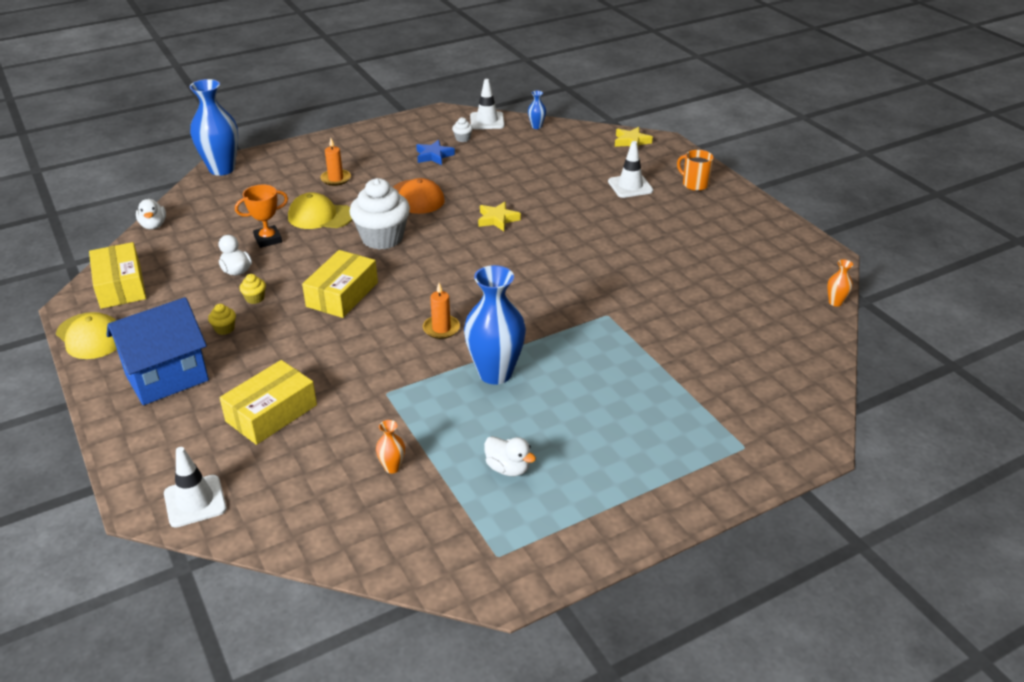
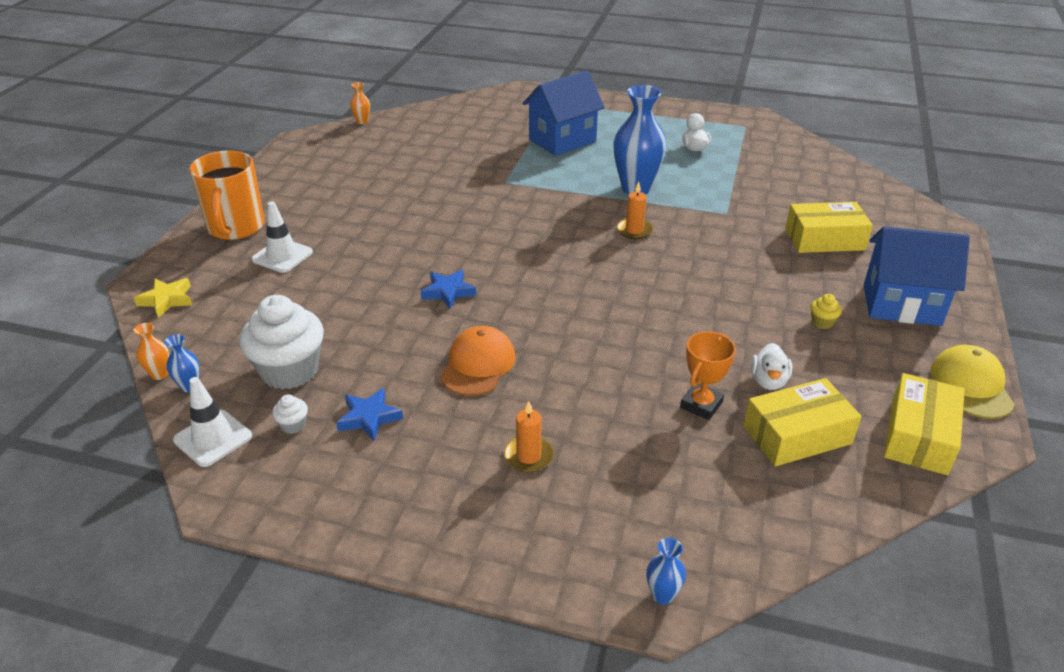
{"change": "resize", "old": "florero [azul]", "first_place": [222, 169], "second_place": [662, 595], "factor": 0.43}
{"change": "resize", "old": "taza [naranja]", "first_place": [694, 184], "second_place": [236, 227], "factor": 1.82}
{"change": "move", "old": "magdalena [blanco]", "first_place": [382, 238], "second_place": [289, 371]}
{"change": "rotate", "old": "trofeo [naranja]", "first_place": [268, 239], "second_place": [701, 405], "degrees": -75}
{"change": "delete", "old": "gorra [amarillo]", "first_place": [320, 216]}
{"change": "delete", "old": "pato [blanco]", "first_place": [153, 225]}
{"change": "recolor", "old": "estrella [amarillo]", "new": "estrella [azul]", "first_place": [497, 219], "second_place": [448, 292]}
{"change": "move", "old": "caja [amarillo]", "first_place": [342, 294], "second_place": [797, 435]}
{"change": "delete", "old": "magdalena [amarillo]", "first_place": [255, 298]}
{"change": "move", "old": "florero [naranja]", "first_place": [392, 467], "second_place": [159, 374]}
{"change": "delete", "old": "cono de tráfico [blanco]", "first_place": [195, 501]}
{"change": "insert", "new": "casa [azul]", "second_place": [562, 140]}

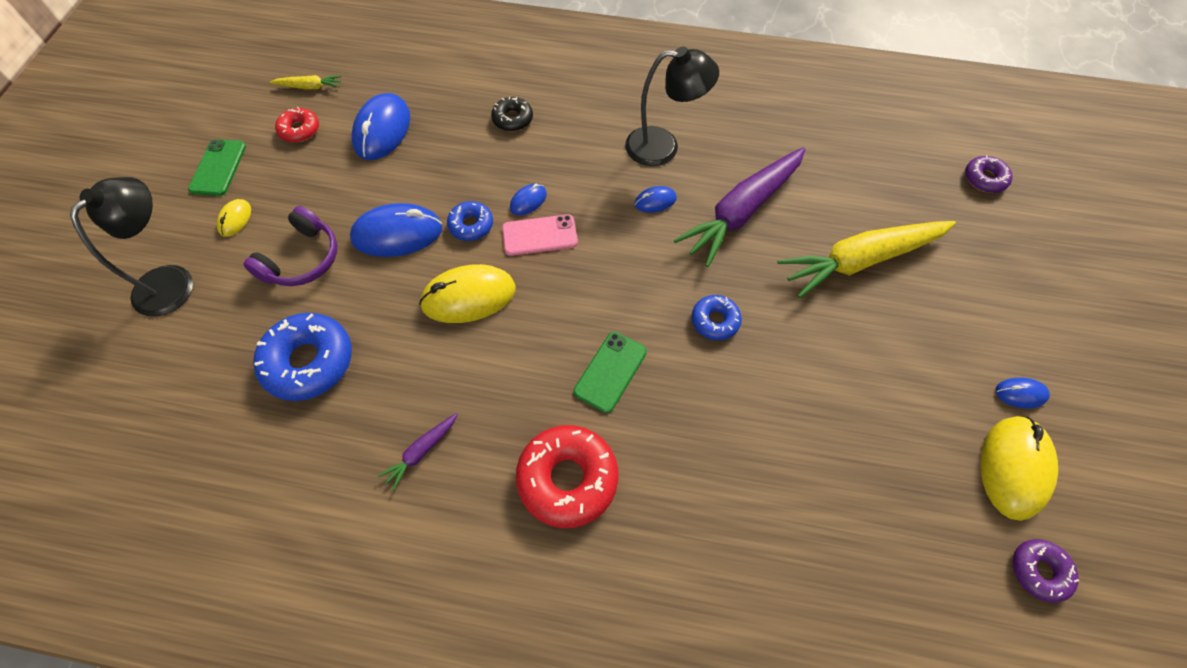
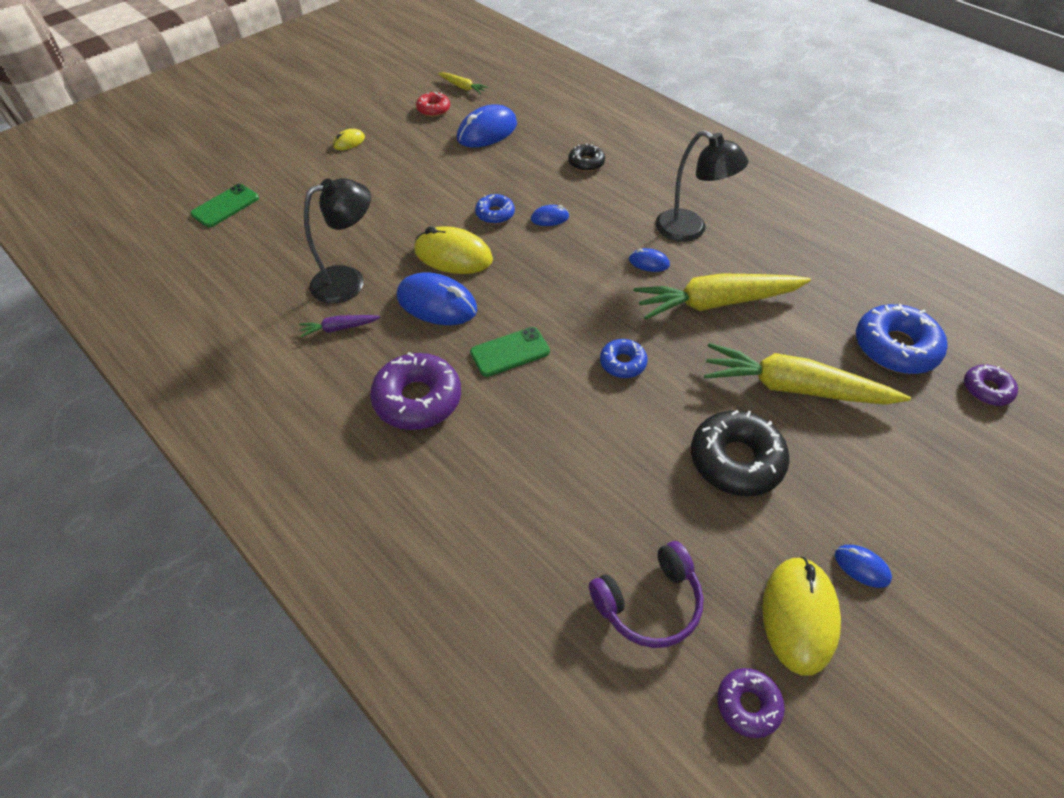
{"change": "move", "old": "móvil [verde]", "first_place": [218, 168], "second_place": [225, 206]}
{"change": "recolor", "old": "zanahoria [morado]", "new": "zanahoria [amarillo]", "first_place": [741, 212], "second_place": [716, 303]}
{"change": "move", "old": "lámpara [negro]", "first_place": [173, 280], "second_place": [348, 281]}
{"change": "move", "old": "ratón [azul]", "first_place": [397, 233], "second_place": [437, 303]}
{"change": "move", "old": "auriculares [morado]", "first_place": [302, 259], "second_place": [649, 602]}
{"change": "delete", "old": "móvil [rosa]", "first_place": [539, 235]}
{"change": "move", "old": "rosquilla [azul]", "first_place": [309, 362], "second_place": [895, 347]}
{"change": "rotate", "old": "ratón [amarillo]", "first_place": [1013, 467], "second_place": [799, 615], "degrees": -45}
{"change": "recolor", "old": "rosquilla [rojo]", "new": "rosquilla [morado]", "first_place": [567, 479], "second_place": [417, 399]}
{"change": "insert", "new": "rosquilla [negro]", "second_place": [736, 460]}

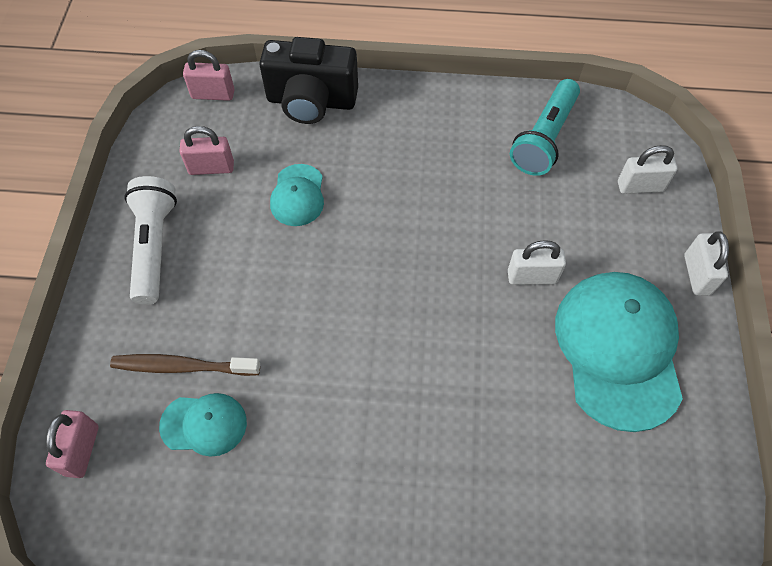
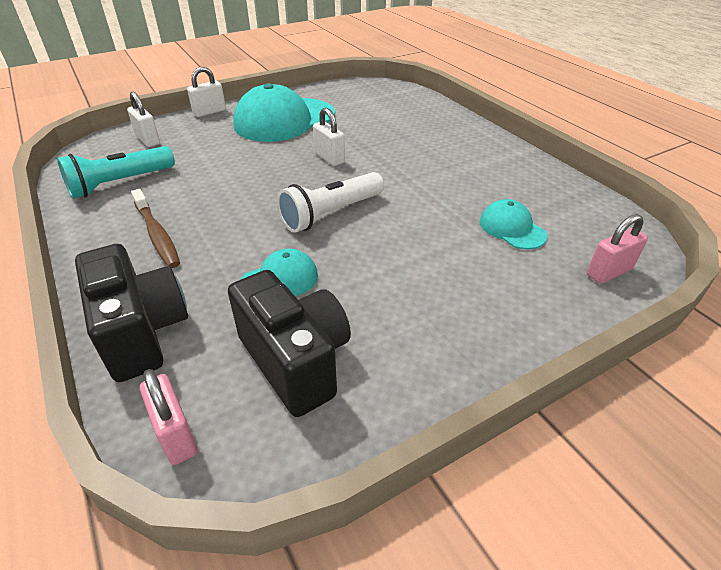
{"change": "rotate", "old": "lámpara de mano [turquesa]", "first_place": [544, 138], "second_place": [120, 183], "degrees": 150}
{"change": "replace", "old": "candado [rosa]", "new": "cámara [negro]", "first_place": [211, 168], "second_place": [296, 361]}
{"change": "move", "old": "lámpara de mano [blanco]", "first_place": [154, 246], "second_place": [330, 214]}
{"change": "move", "old": "candado [blanco]", "first_place": [532, 277], "second_place": [329, 158]}
{"change": "move", "old": "cepillo de dientes [marrón]", "first_place": [183, 367], "second_place": [157, 234]}

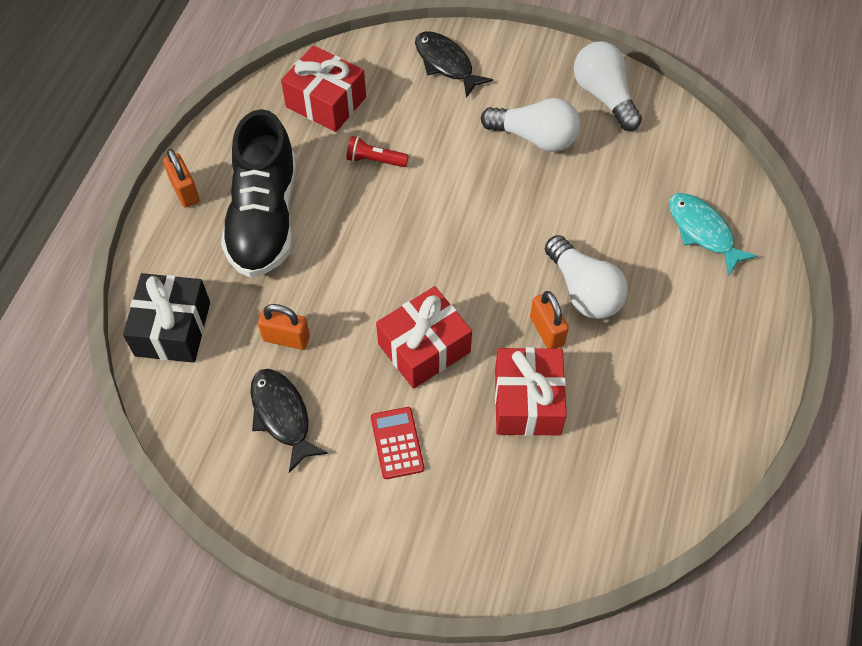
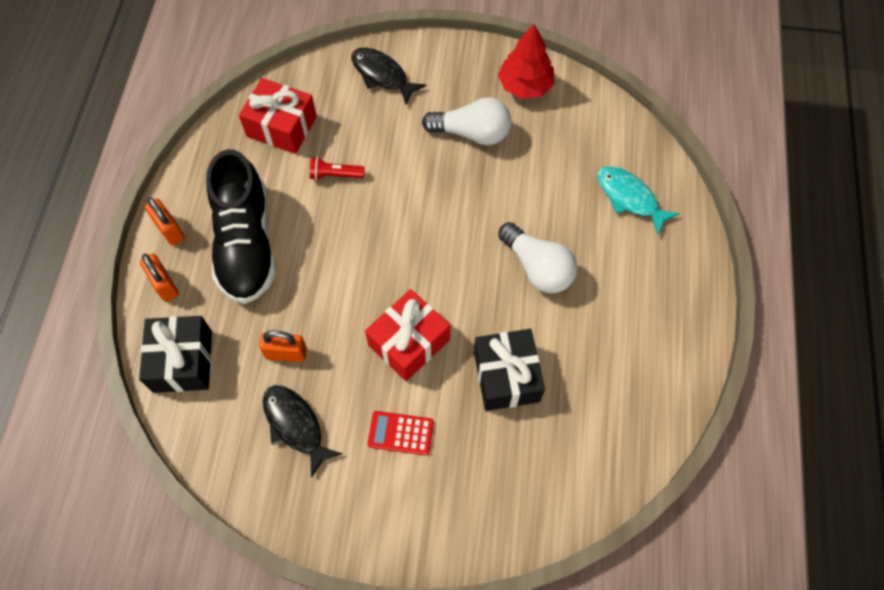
{"change": "replace", "old": "bombilla [blanco]", "new": "árbol [rojo]", "first_place": [604, 96], "second_place": [525, 86]}
{"change": "move", "old": "candado [naranja]", "first_place": [546, 331], "second_place": [164, 285]}
{"change": "recolor", "old": "regalo [rojo]", "new": "regalo [negro]", "first_place": [527, 401], "second_place": [506, 376]}
{"change": "rotate", "old": "calculadora [rojo]", "first_place": [397, 443], "second_place": [401, 433], "degrees": -60}

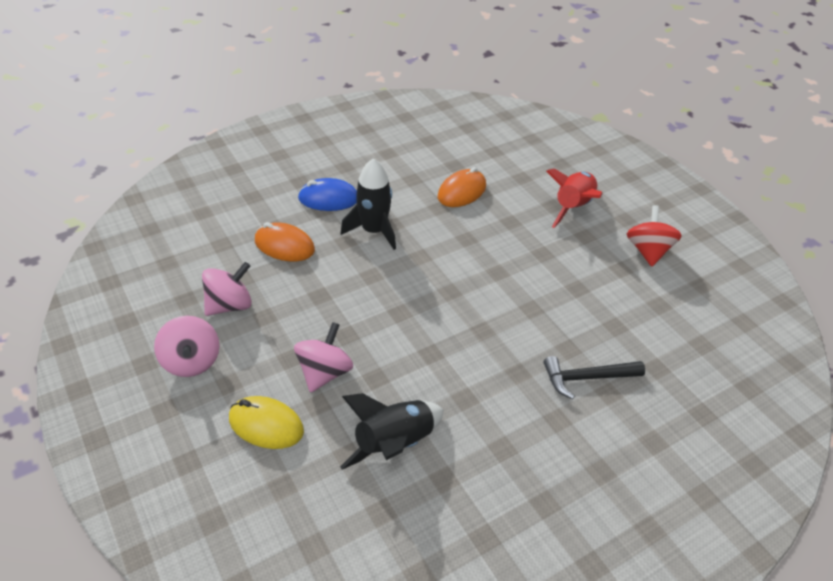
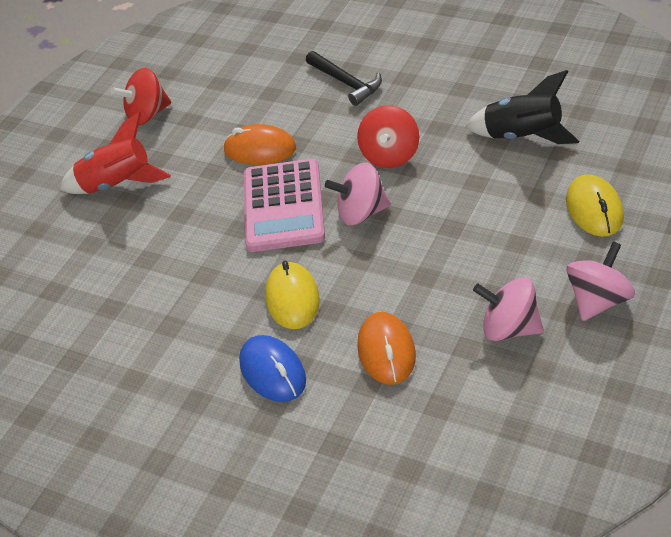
{"change": "replace", "old": "cohete [negro]", "new": "ratón [amarillo]", "first_place": [374, 231], "second_place": [292, 299]}
{"change": "move", "old": "ratón [naranja]", "first_place": [462, 192], "second_place": [260, 149]}
{"change": "move", "old": "peonza [rosa]", "first_place": [324, 372], "second_place": [361, 213]}
{"change": "insert", "new": "peonza [rojo]", "second_place": [390, 155]}
{"change": "insert", "new": "calculadora [rosa]", "second_place": [283, 206]}

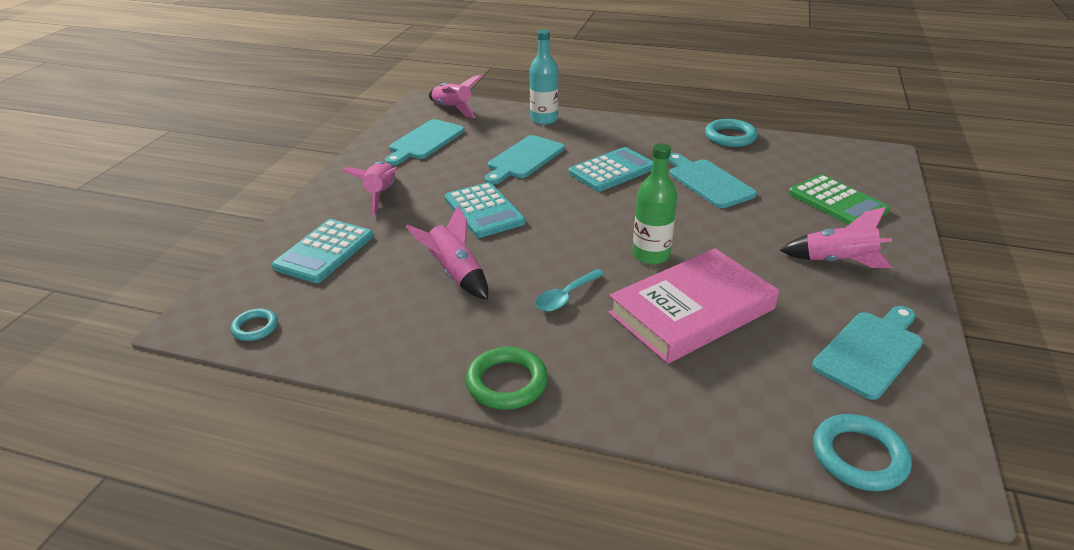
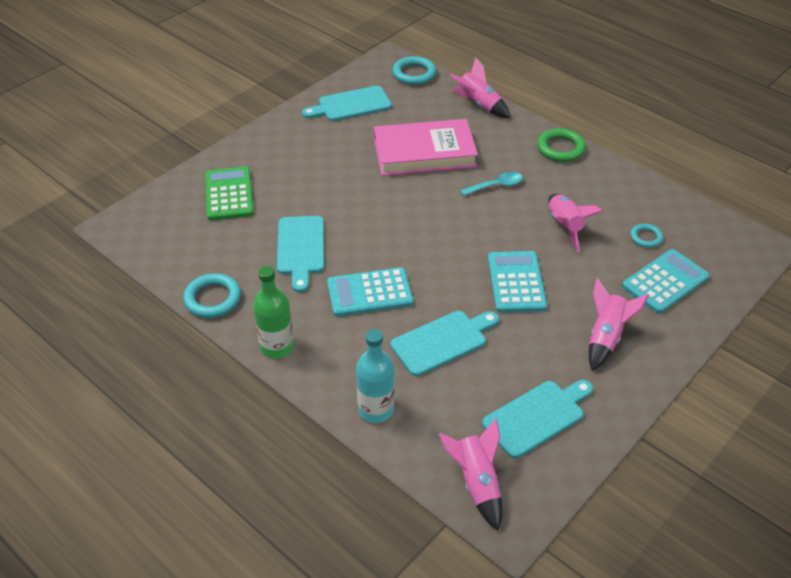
{"change": "move", "old": "botella [verde]", "first_place": [651, 255], "second_place": [277, 347]}
{"change": "move", "old": "cohete [rosa]", "first_place": [837, 262], "second_place": [479, 104]}
{"change": "move", "old": "anillo [turquesa]", "first_place": [255, 327], "second_place": [646, 237]}

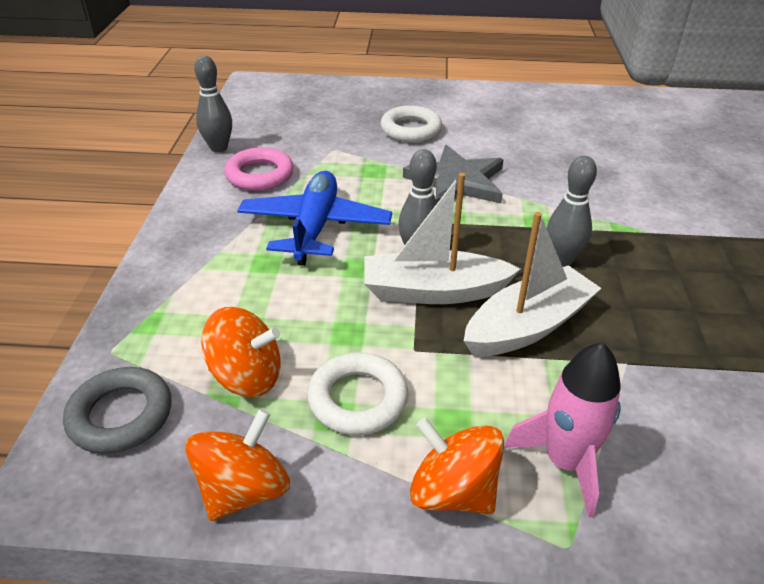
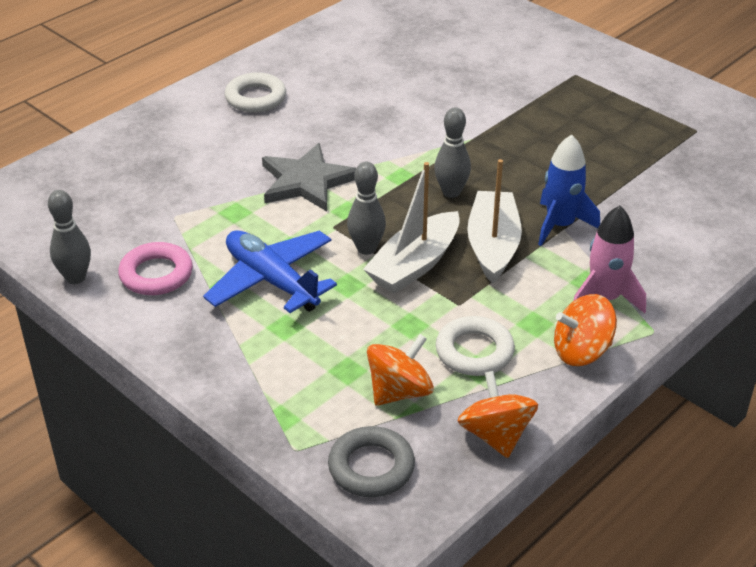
{"change": "move", "old": "anillo [blanco]", "first_place": [411, 130], "second_place": [255, 98]}
{"change": "insert", "new": "cohete [azul]", "second_place": [560, 225]}

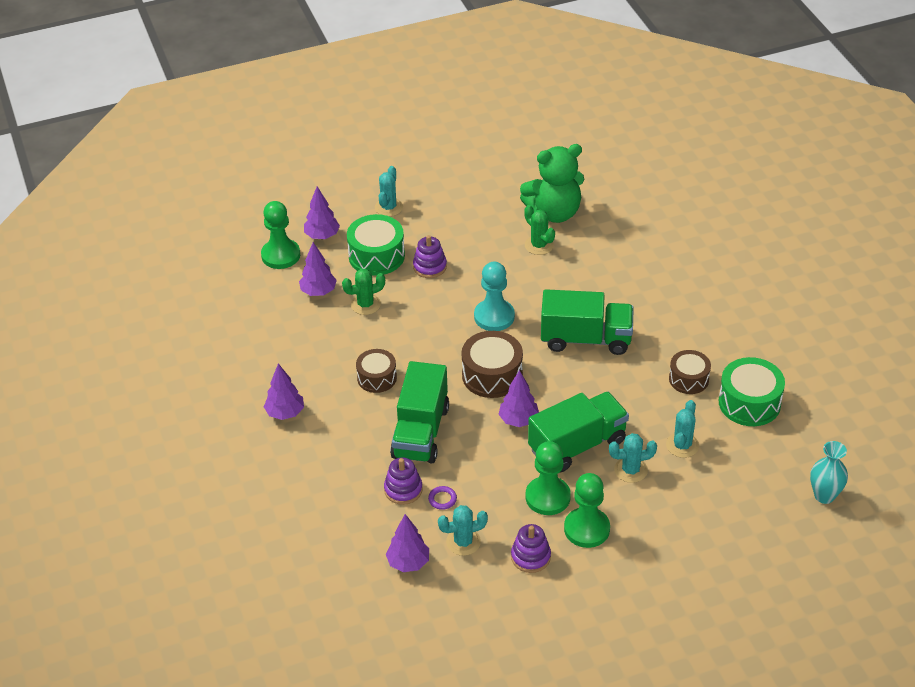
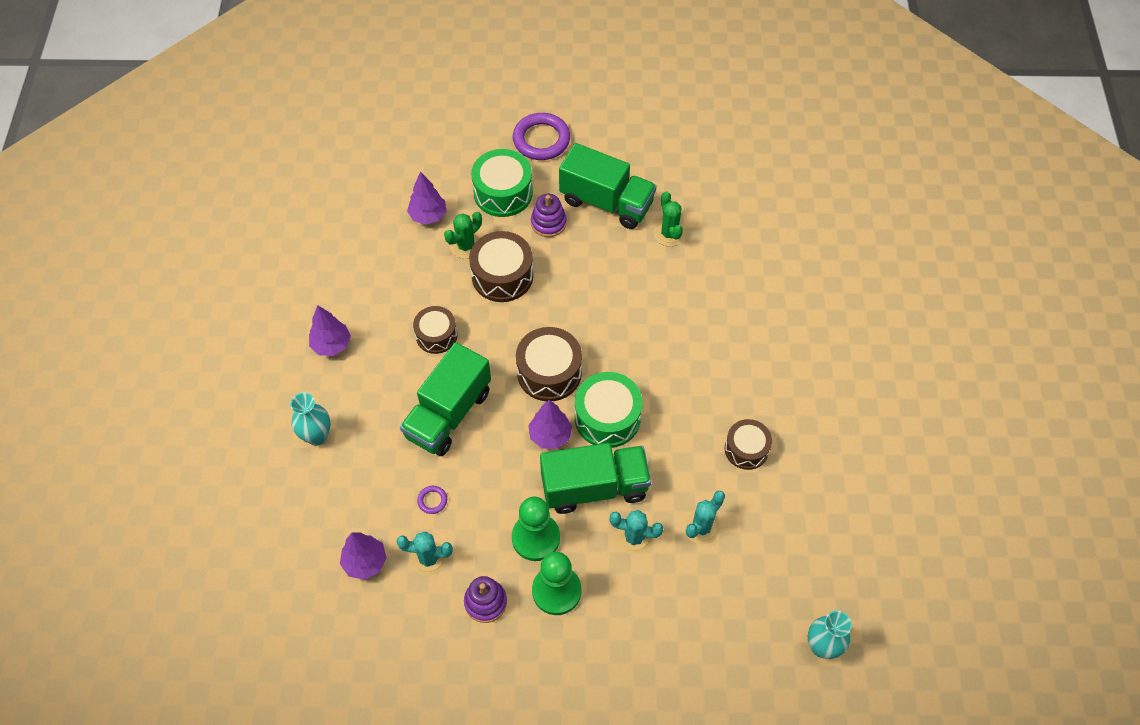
{"change": "delete", "old": "osito [verde]", "first_place": [554, 212]}
{"change": "replace", "old": "cactus [turquesa]", "new": "anillo [morado]", "first_place": [388, 207], "second_place": [541, 140]}
{"change": "delete", "old": "árbol [morado]", "first_place": [322, 236]}
{"change": "delete", "old": "peón [verde]", "first_place": [281, 255]}
{"change": "delete", "old": "peón [turquesa]", "first_place": [494, 317]}
{"change": "rotate", "old": "cactus [verde]", "first_place": [365, 304], "second_place": [466, 246], "degrees": -45}
{"change": "move", "old": "camión [verde]", "first_place": [586, 339], "second_place": [606, 202]}
{"change": "move", "old": "tambor [verde]", "first_place": [749, 403], "second_place": [607, 418]}
{"change": "delete", "old": "juguete apilable [morado]", "first_place": [403, 490]}
{"change": "insert", "new": "tambor [marrón]", "second_place": [502, 276]}
{"change": "insert", "new": "florero [turquesa]", "second_place": [317, 436]}

